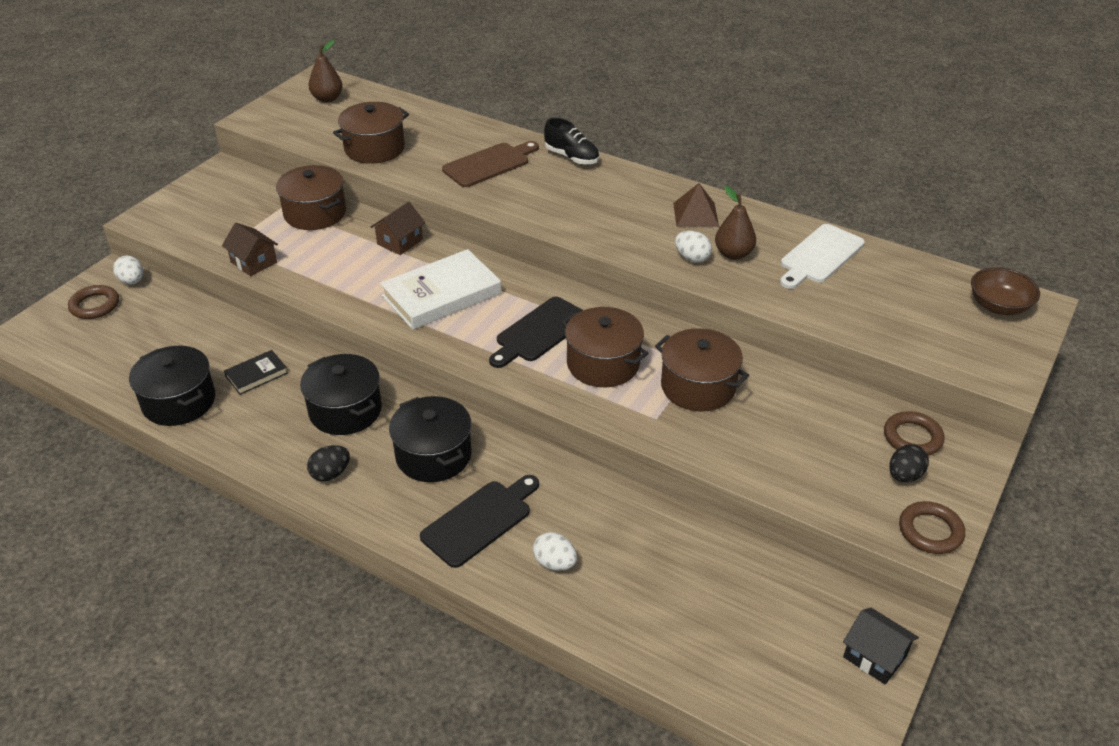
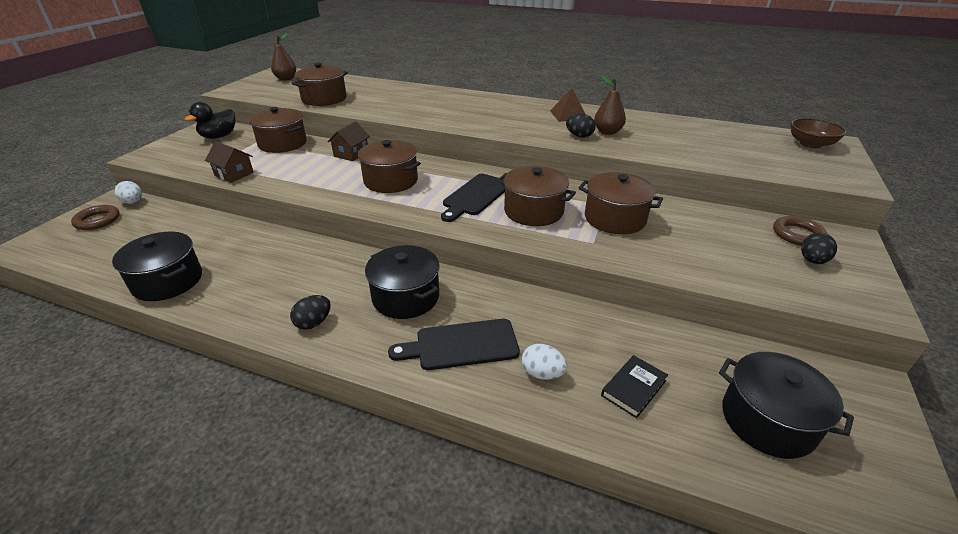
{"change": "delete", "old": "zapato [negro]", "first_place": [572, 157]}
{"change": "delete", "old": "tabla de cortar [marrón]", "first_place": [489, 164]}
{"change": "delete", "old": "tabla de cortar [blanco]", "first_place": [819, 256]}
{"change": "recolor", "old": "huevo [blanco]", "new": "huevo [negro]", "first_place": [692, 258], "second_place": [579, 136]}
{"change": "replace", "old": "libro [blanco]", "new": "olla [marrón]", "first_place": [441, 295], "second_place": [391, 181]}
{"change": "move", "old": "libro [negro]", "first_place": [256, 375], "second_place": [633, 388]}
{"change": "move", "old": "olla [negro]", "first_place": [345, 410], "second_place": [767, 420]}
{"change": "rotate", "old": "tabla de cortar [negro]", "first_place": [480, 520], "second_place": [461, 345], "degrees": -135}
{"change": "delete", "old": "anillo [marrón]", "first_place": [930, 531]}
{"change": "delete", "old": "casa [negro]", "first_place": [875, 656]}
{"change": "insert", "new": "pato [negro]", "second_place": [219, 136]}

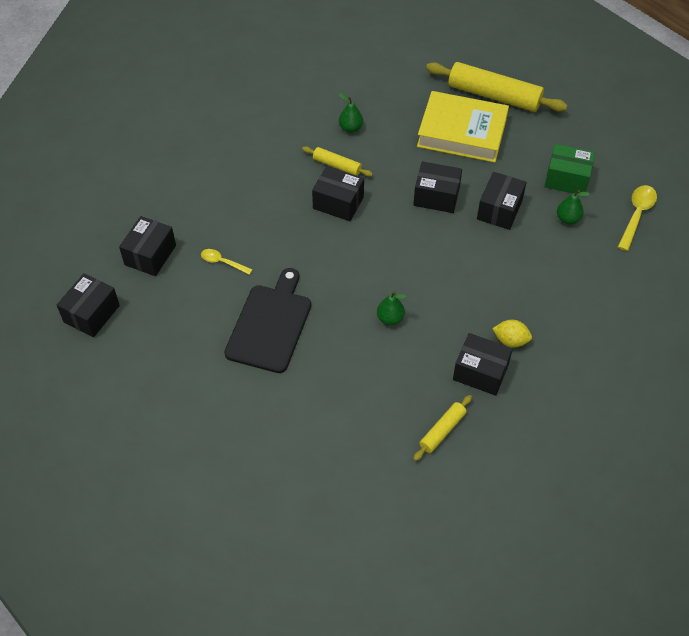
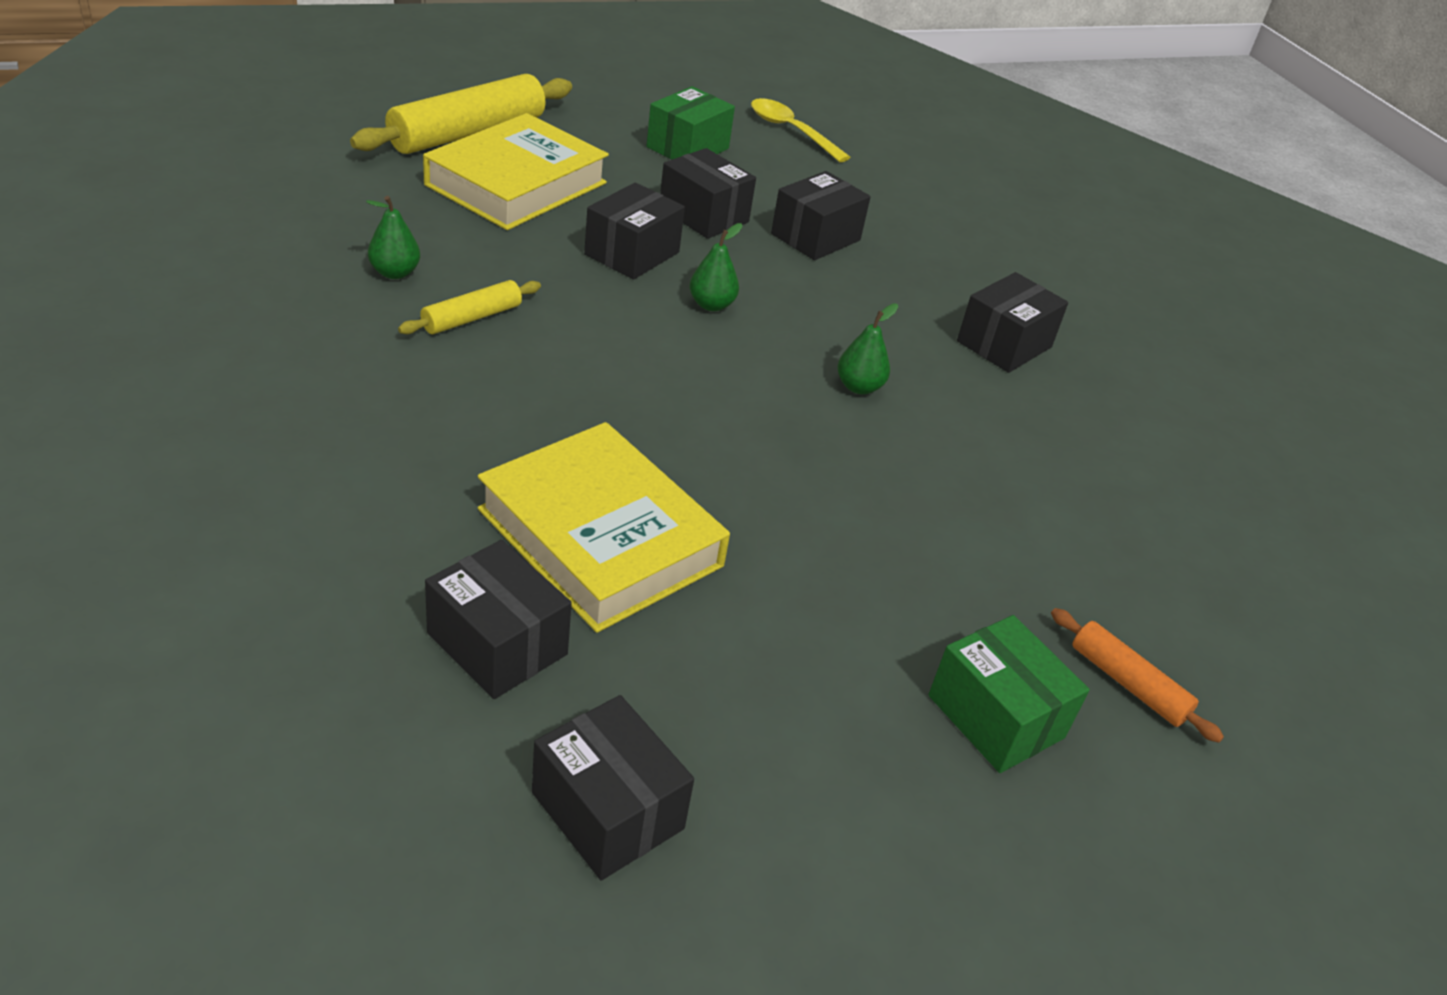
{"change": "move", "old": "caja [negro]", "first_place": [338, 203], "second_place": [816, 237]}
{"change": "move", "old": "pera [verde]", "first_place": [568, 219], "second_place": [711, 305]}
{"change": "replace", "old": "cuchara [amarillo]", "new": "libro [amarillo]", "first_place": [222, 262], "second_place": [600, 537]}
{"change": "delete", "old": "tabla de cortar [negro]", "first_place": [270, 325]}
{"change": "delete", "old": "limón [amarillo]", "first_place": [510, 340]}
{"change": "delete", "old": "rodillo [amarillo]", "first_place": [442, 431]}
{"change": "insert", "new": "rodillo [naranja]", "second_place": [1128, 683]}
{"change": "insert", "new": "caja [verde]", "second_place": [996, 716]}

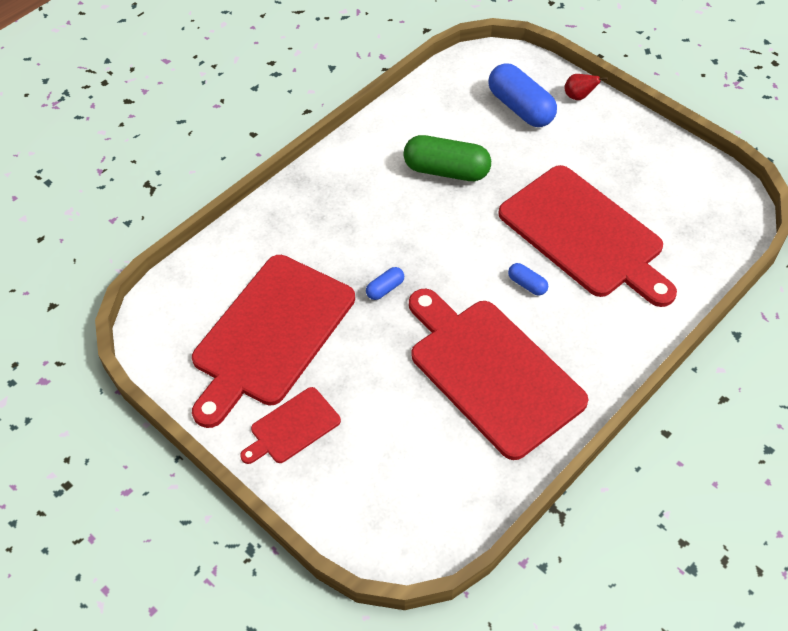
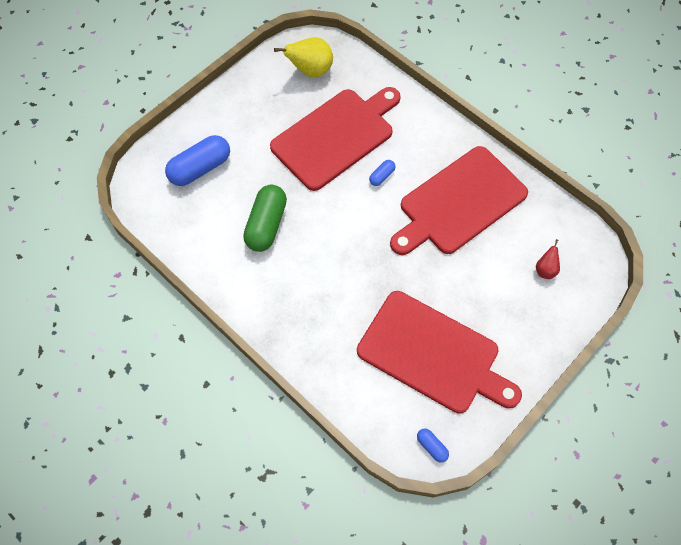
{"change": "move", "old": "pera [rojo]", "first_place": [578, 96], "second_place": [545, 270]}
{"change": "move", "old": "cápsula [azul]", "first_place": [385, 289], "second_place": [431, 447]}
{"change": "delete", "old": "tabla de cortar [rojo]", "first_place": [292, 427]}
{"change": "insert", "new": "pera [amarillo]", "second_place": [310, 71]}

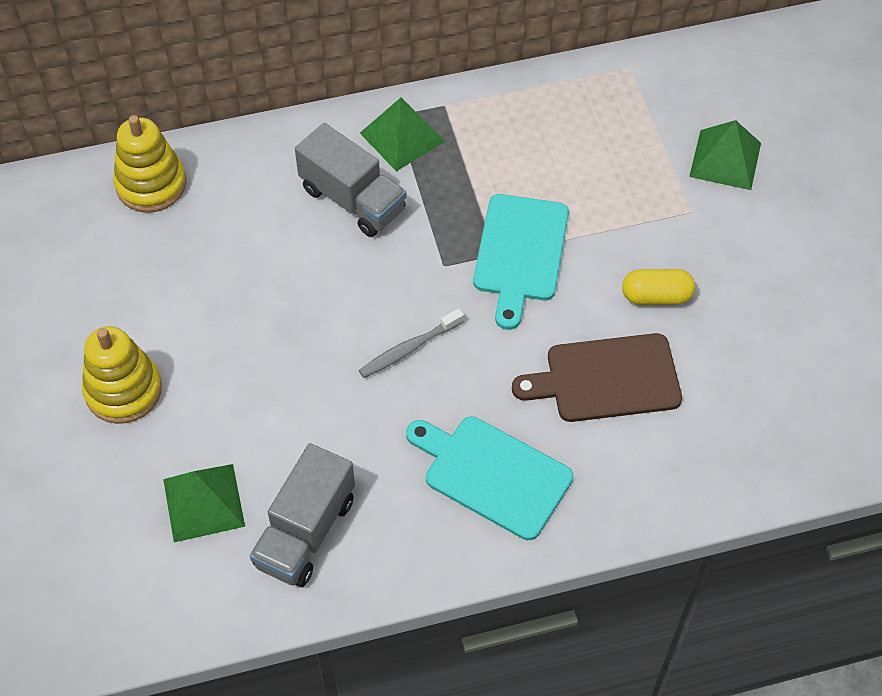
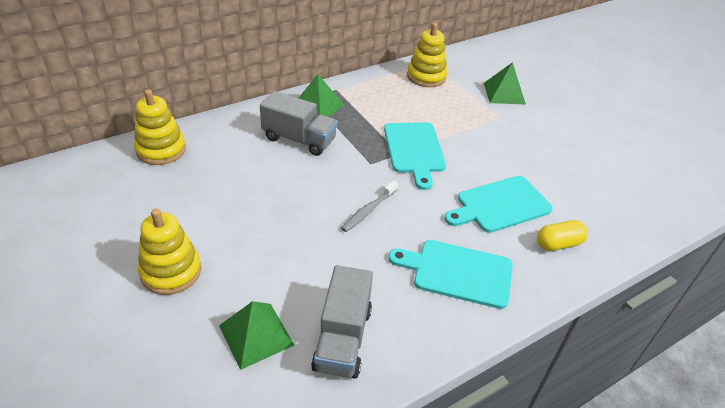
{"change": "move", "old": "cápsula [amarillo]", "first_place": [656, 296], "second_place": [558, 244]}
{"change": "recolor", "old": "tabla de cortar [marrón]", "new": "tabla de cortar [turquesa]", "first_place": [606, 378], "second_place": [500, 205]}
{"change": "insert", "new": "juguete apilable [amarillo]", "second_place": [426, 77]}

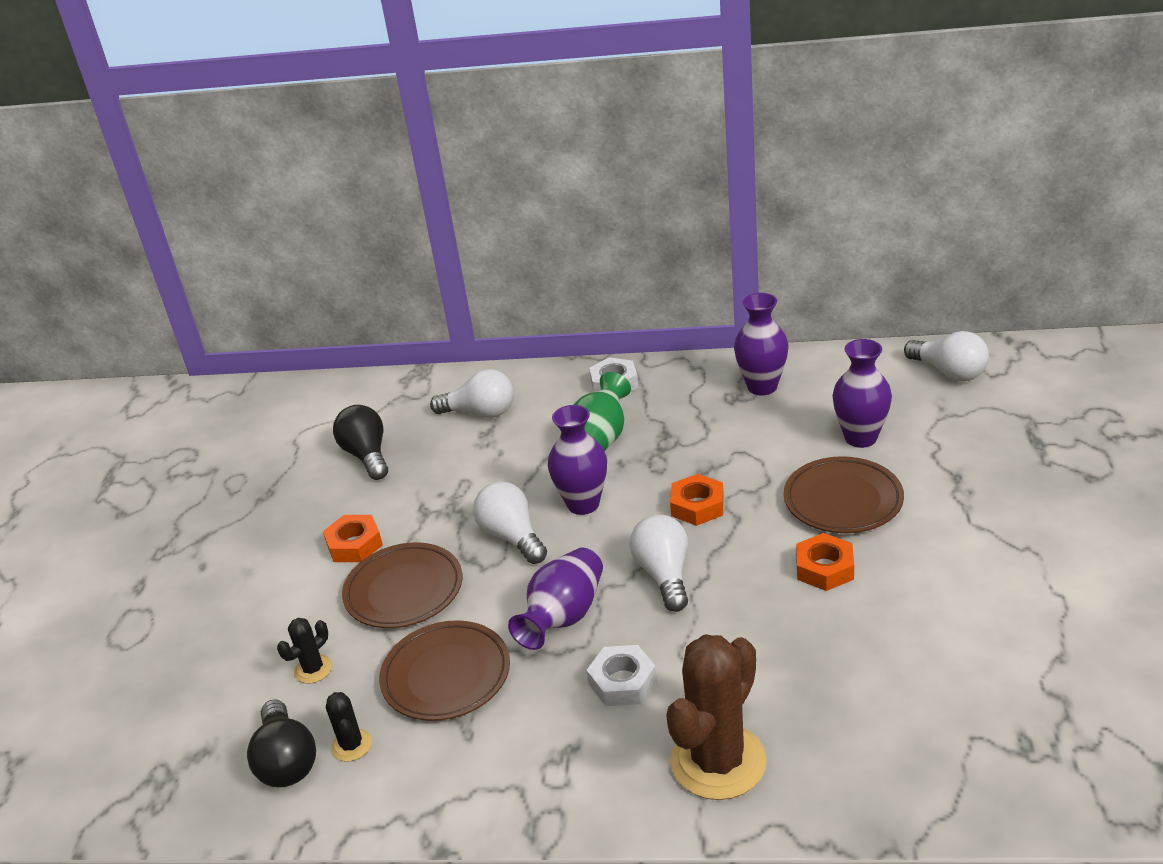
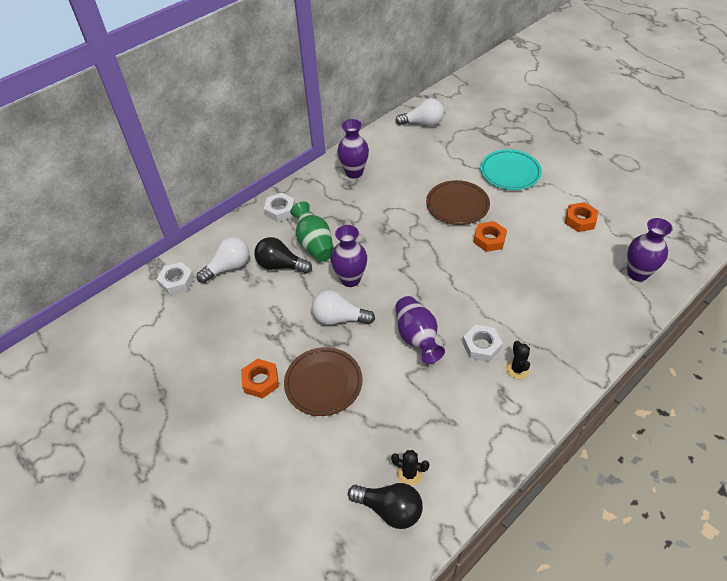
{"change": "move", "old": "florero [morado]", "first_place": [860, 438], "second_place": [637, 273]}
{"change": "move", "old": "bombilla [negro]", "first_place": [367, 456], "second_place": [281, 265]}
{"change": "move", "old": "tuerca [naranja]", "first_place": [697, 506], "second_place": [580, 220]}
{"change": "delete", "old": "bombilla [blanco]", "first_place": [664, 575]}
{"change": "move", "old": "cactus [negro]", "first_place": [313, 669], "second_place": [517, 369]}
{"change": "delete", "old": "plato [marrón]", "first_place": [446, 675]}
{"change": "delete", "old": "cactus [marrón]", "first_place": [718, 761]}
{"change": "insert", "new": "plato [turquesa]", "second_place": [510, 172]}
{"change": "insert", "new": "tuerca [blanco]", "second_place": [177, 281]}

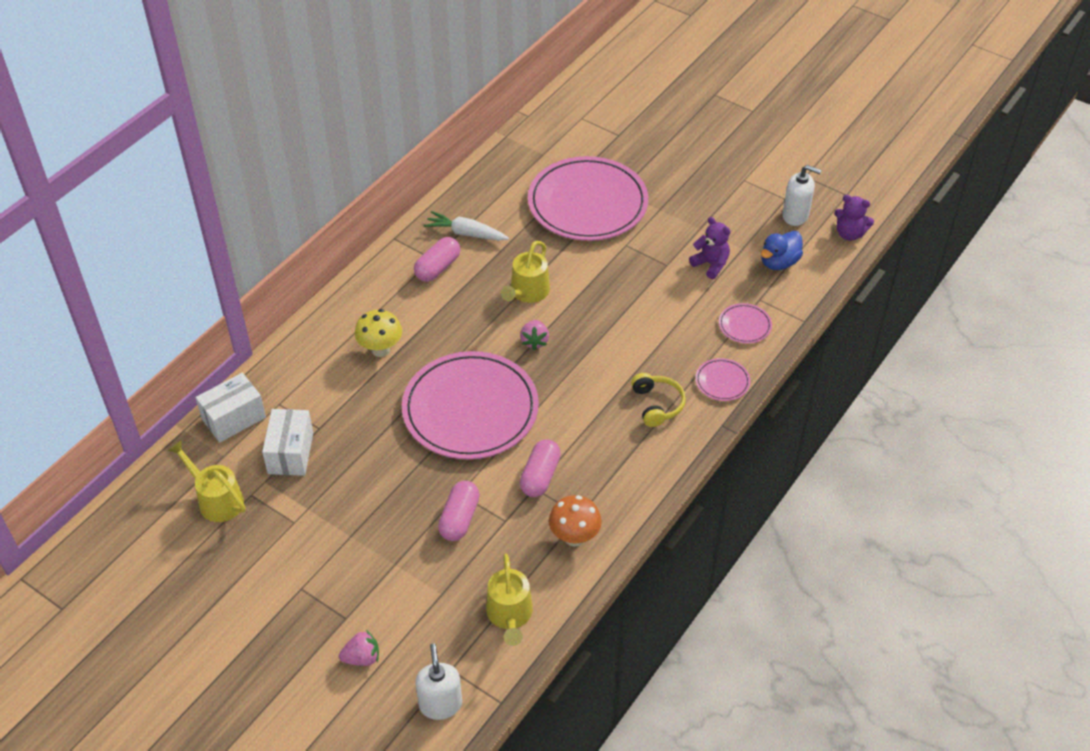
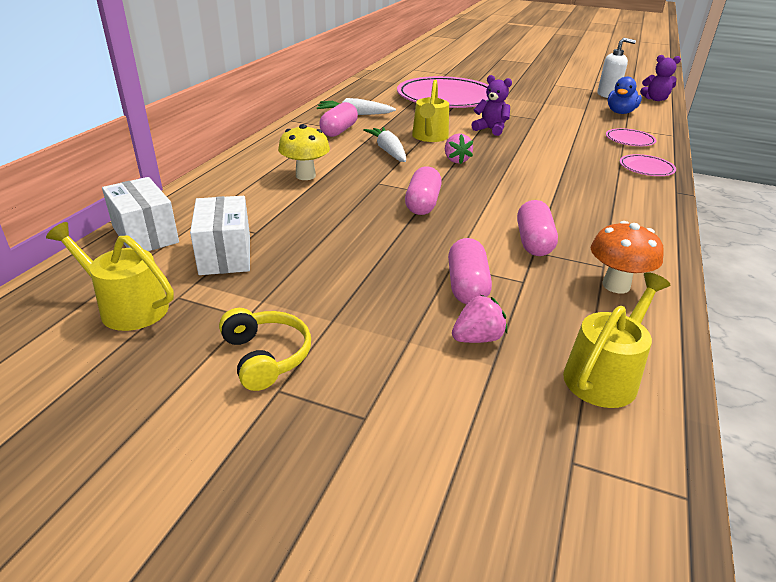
{"change": "move", "old": "osito [morado]", "first_place": [710, 264], "second_place": [490, 129]}
{"change": "replace", "old": "plato [rosa]", "new": "cápsula [rosa]", "first_place": [470, 409], "second_place": [422, 204]}
{"change": "rotate", "old": "caja [blanco]", "first_place": [234, 418], "second_place": [145, 235], "degrees": -75}
{"change": "move", "old": "auriculares [amarillo]", "first_place": [657, 404], "second_place": [266, 356]}
{"change": "rotate", "old": "regadera [amarillo]", "first_place": [510, 615], "second_place": [605, 374], "degrees": -120}
{"change": "move", "old": "fresa [rosa]", "first_place": [362, 658], "second_place": [477, 338]}
{"change": "delete", "old": "dispensador de jabón [blanco]", "first_place": [440, 704]}
{"change": "insert", "new": "zanahoria [blanco]", "second_place": [388, 151]}

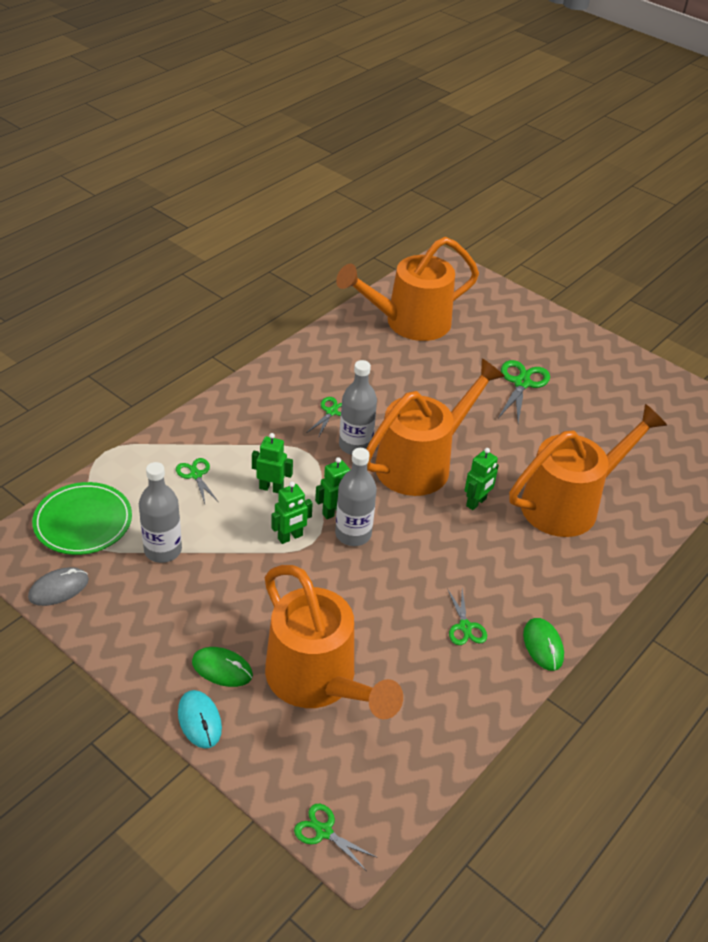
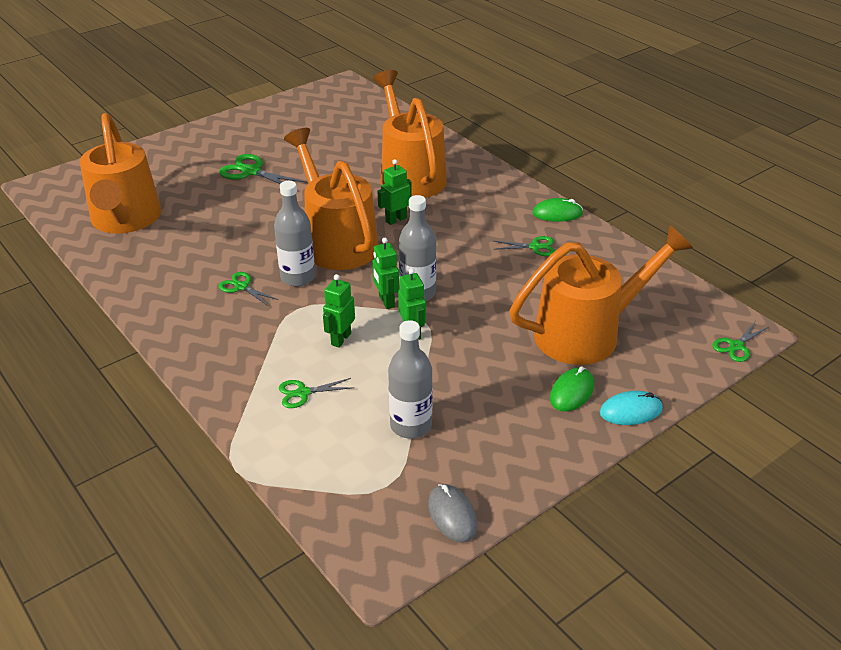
{"change": "rotate", "old": "robot [verde]", "first_place": [476, 502], "second_place": [396, 219], "degrees": -90}
{"change": "delete", "old": "plato [verde]", "first_place": [83, 521]}

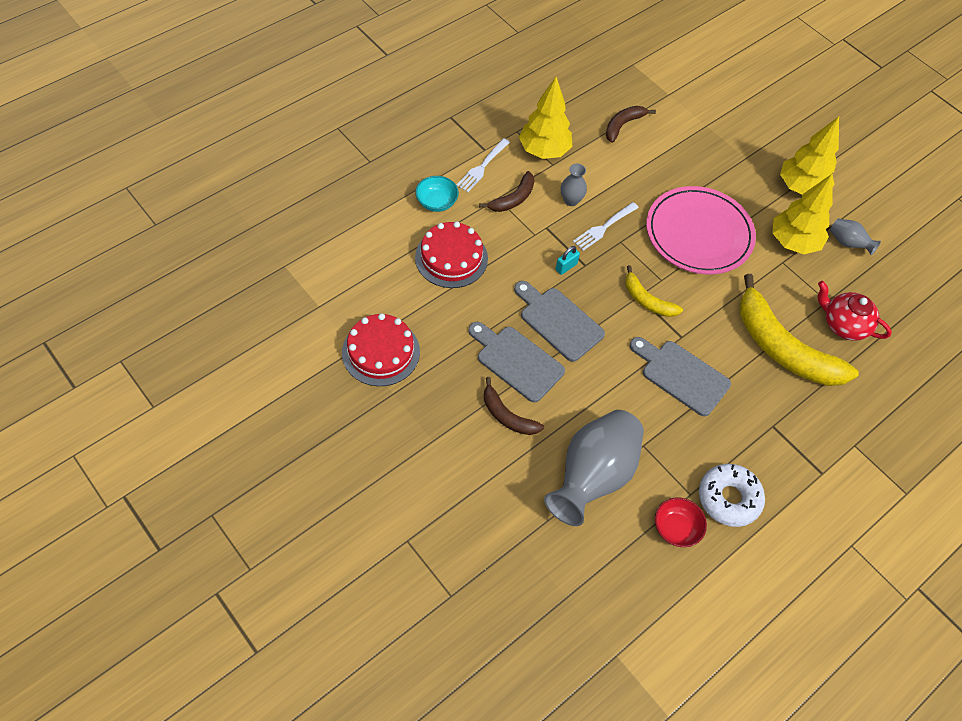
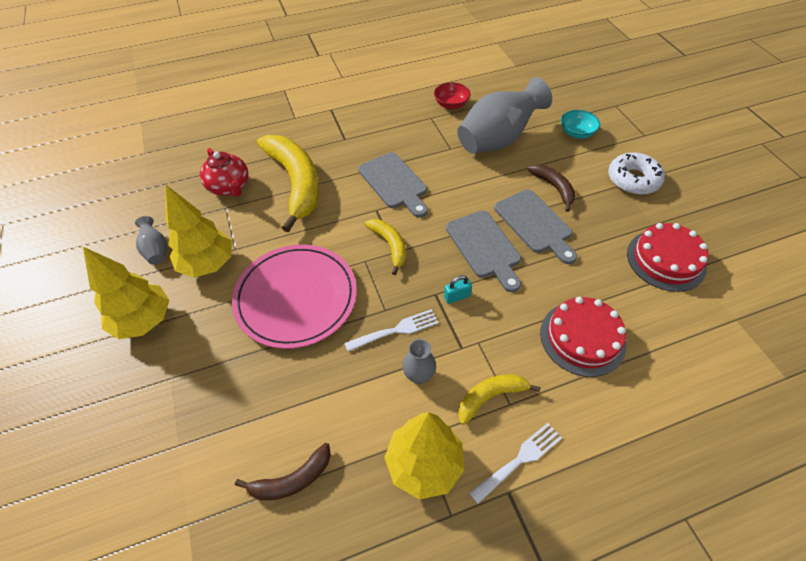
{"change": "recolor", "old": "plátano [marrón]", "new": "plátano [amarillo]", "first_place": [513, 199], "second_place": [490, 397]}
{"change": "move", "old": "cuenco [turquesa]", "first_place": [436, 202], "second_place": [576, 133]}
{"change": "move", "old": "rosquilla [blanco]", "first_place": [728, 498], "second_place": [633, 180]}

